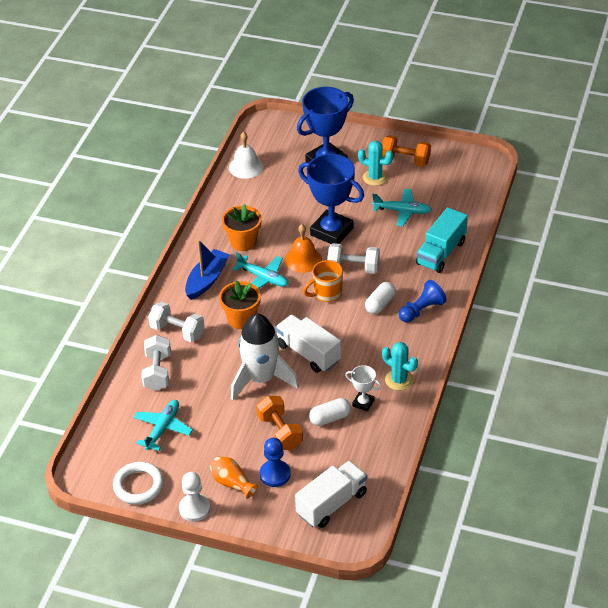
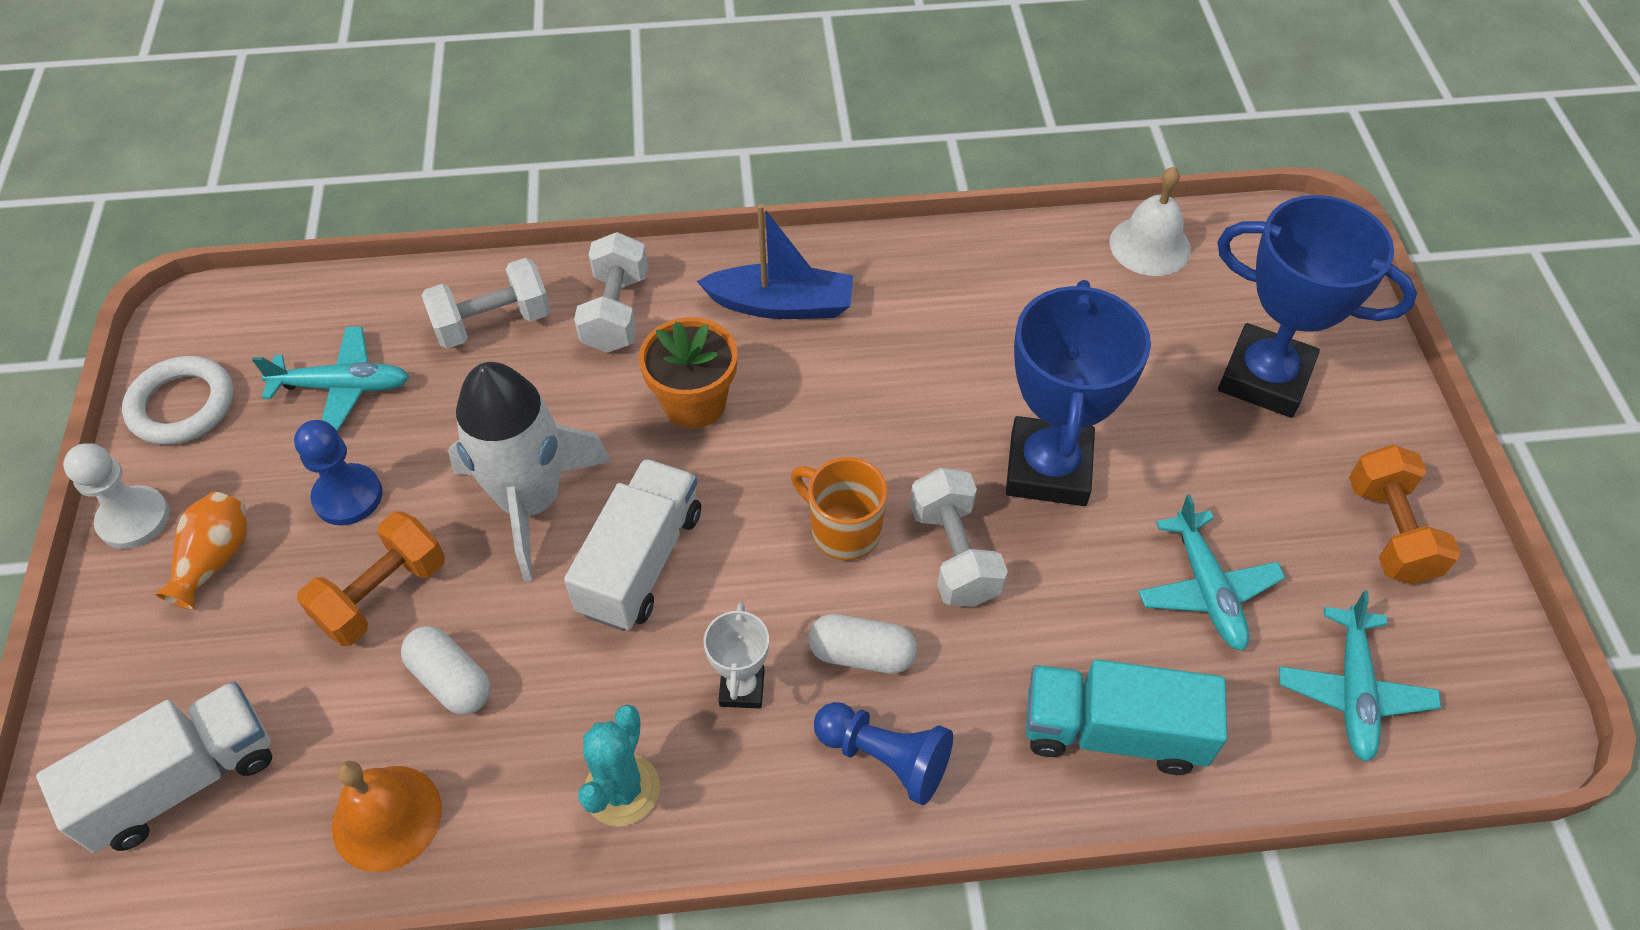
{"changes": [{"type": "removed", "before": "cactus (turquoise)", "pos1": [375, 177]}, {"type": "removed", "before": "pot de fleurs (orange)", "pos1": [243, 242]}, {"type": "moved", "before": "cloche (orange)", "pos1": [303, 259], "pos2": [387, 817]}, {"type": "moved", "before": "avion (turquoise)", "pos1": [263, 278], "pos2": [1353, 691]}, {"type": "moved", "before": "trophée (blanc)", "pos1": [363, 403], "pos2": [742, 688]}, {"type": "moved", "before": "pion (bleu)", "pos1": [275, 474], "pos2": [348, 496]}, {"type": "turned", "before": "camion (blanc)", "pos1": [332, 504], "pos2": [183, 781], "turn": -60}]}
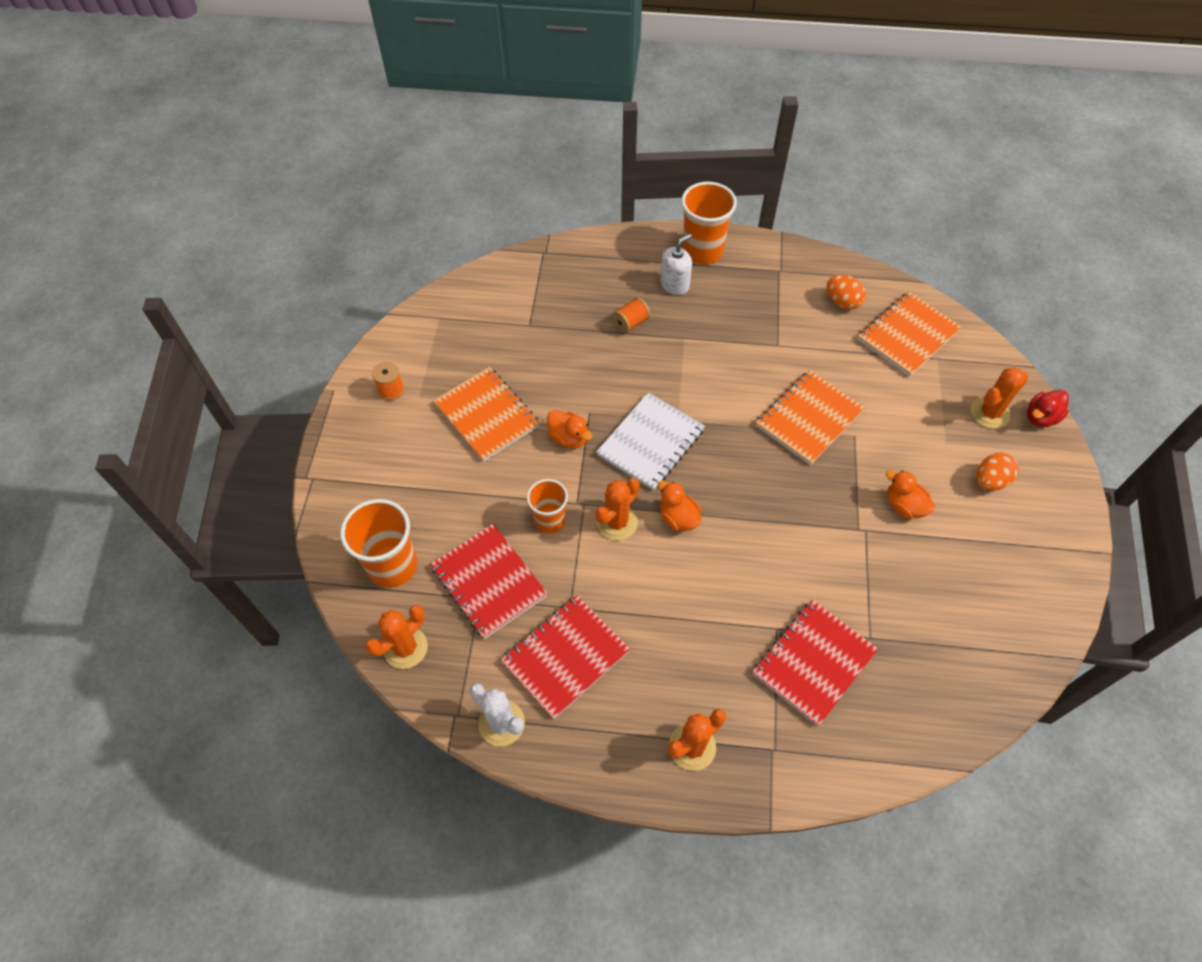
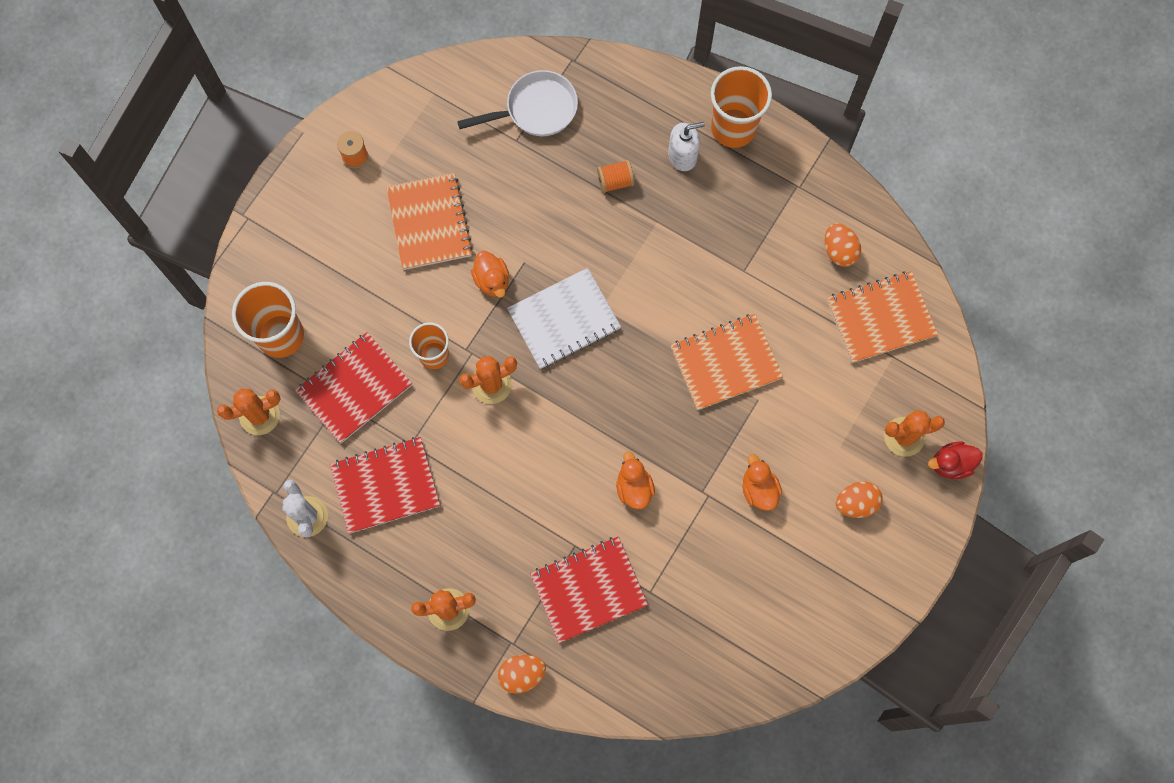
{"changes": [{"type": "moved", "before": "canard (orange)", "pos1": [678, 518], "pos2": [634, 488]}, {"type": "turned", "before": "carnet (rouge)", "pos1": [489, 581], "pos2": [354, 388], "turn": 60}, {"type": "added", "after": "poêle (blanc)", "pos2": [536, 109]}, {"type": "added", "after": "œuf (orange)", "pos2": [522, 674]}]}
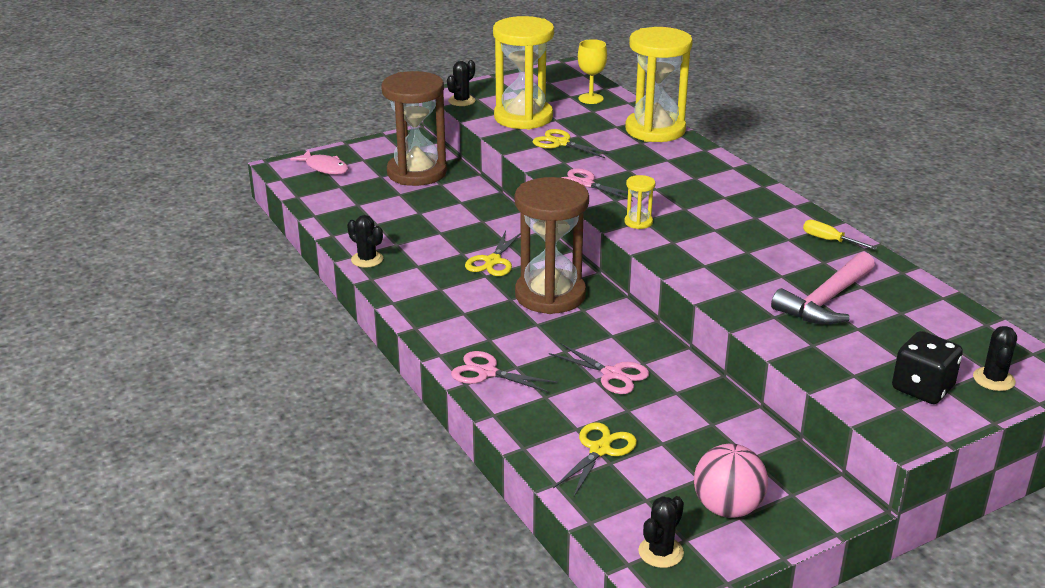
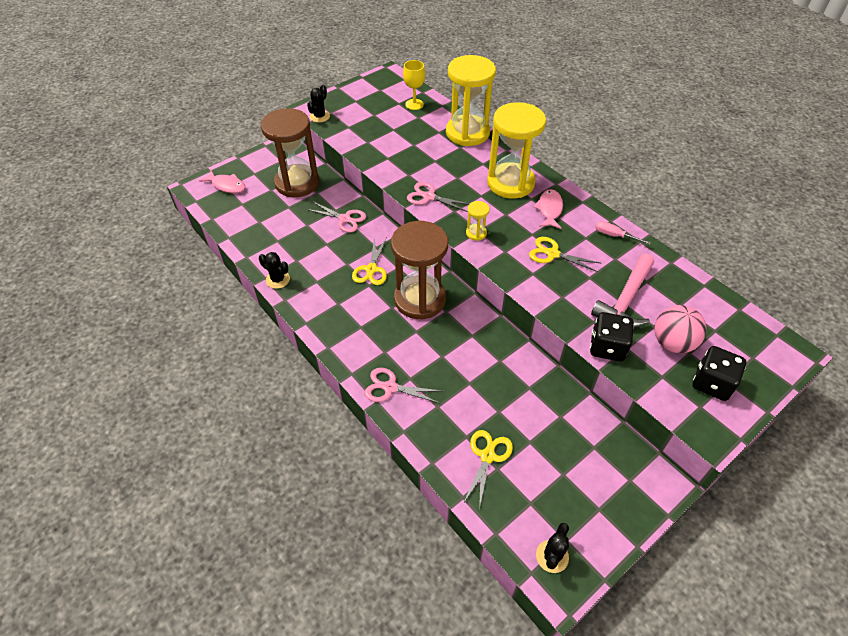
{"changes": [{"type": "moved", "before": "sablier (jaune)", "pos1": [523, 117], "pos2": [510, 183]}, {"type": "moved", "before": "ciseaux (jaune)", "pos1": [561, 143], "pos2": [552, 254]}, {"type": "recoloured", "before": "tournevis (jaune)", "after": "tournevis (rose)", "pos1": [829, 240], "pos2": [614, 235]}, {"type": "removed", "before": "cactus (noir)", "pos1": [993, 379]}, {"type": "moved", "before": "ciseaux (rose)", "pos1": [612, 374], "pos2": [344, 219]}, {"type": "moved", "before": "balle (rose)", "pos1": [727, 508], "pos2": [672, 343]}, {"type": "added", "after": "poisson (rose)", "pos2": [549, 209]}, {"type": "added", "after": "dé (noir)", "pos2": [607, 347]}]}
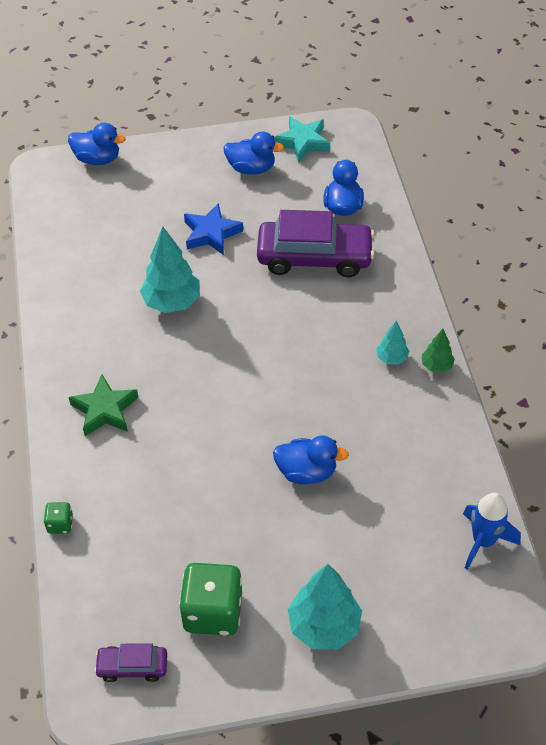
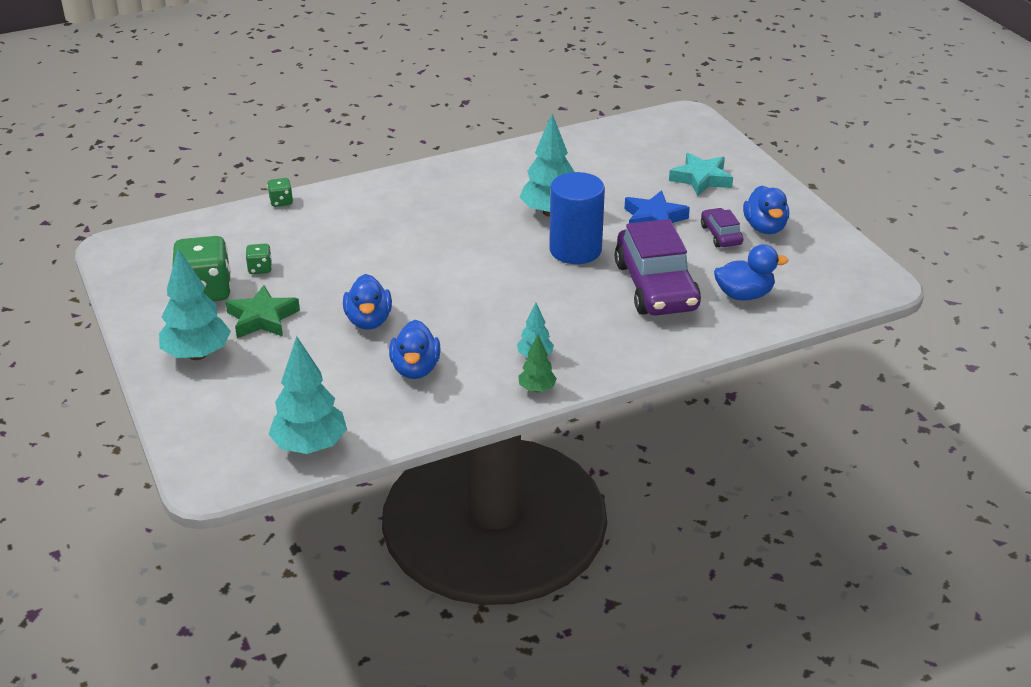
{"changes": [{"type": "moved", "before": "étoile (turquoise)", "pos1": [302, 142], "pos2": [701, 179]}, {"type": "moved", "before": "canard (bleu)", "pos1": [97, 159], "pos2": [415, 369]}, {"type": "moved", "before": "étoile (vert)", "pos1": [104, 410], "pos2": [262, 318]}, {"type": "replaced", "before": "fusée (bleu)", "after": "arbre (turquoise)", "pos1": [483, 541], "pos2": [310, 446]}, {"type": "moved", "before": "voiture (violet)", "pos1": [132, 667], "pos2": [720, 235]}, {"type": "added", "after": "cylindre (bleu)", "pos2": [575, 250]}, {"type": "added", "after": "dé (vert)", "pos2": [260, 268]}]}
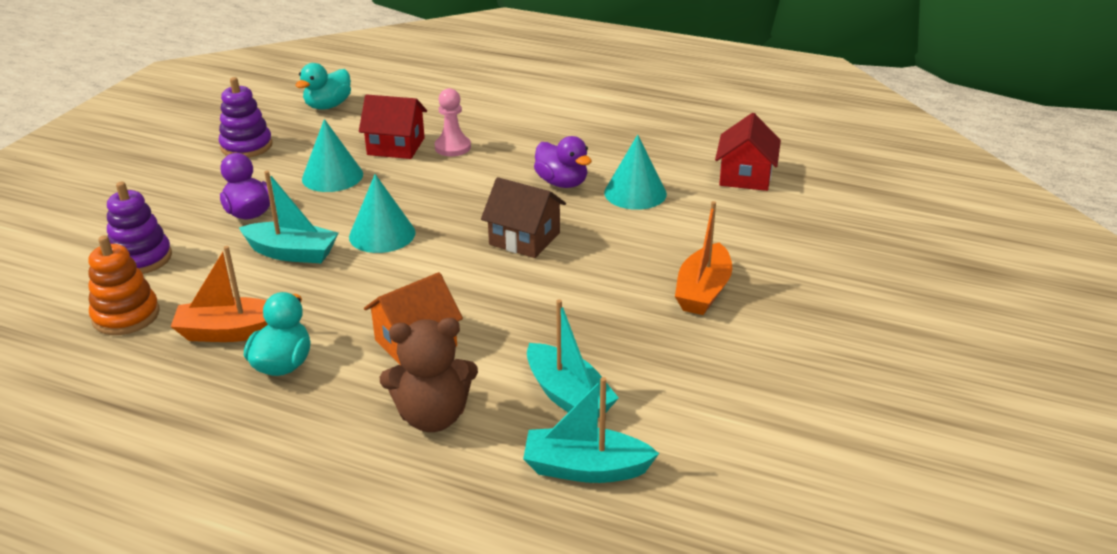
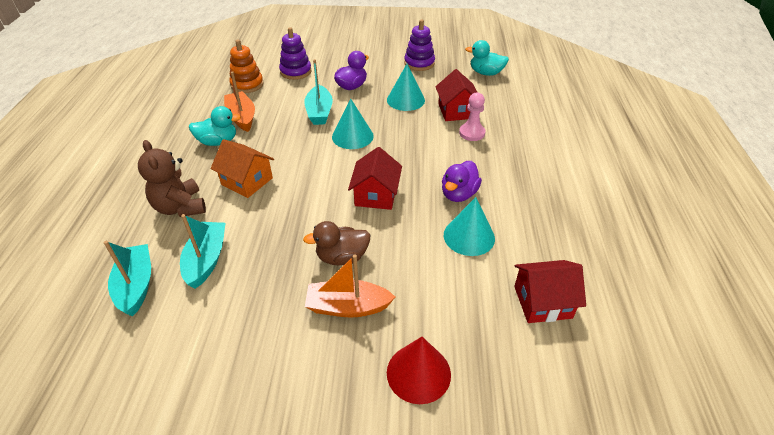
{"changes": [{"type": "recoloured", "before": "maison (marron)", "after": "maison (rouge)", "pos1": [524, 239], "pos2": [376, 195]}, {"type": "turned", "before": "bateau (turquoise)", "pos1": [568, 396], "pos2": [206, 260], "turn": 150}, {"type": "added", "after": "canard (marron)", "pos2": [342, 257]}, {"type": "added", "after": "cône (rouge)", "pos2": [418, 373]}]}
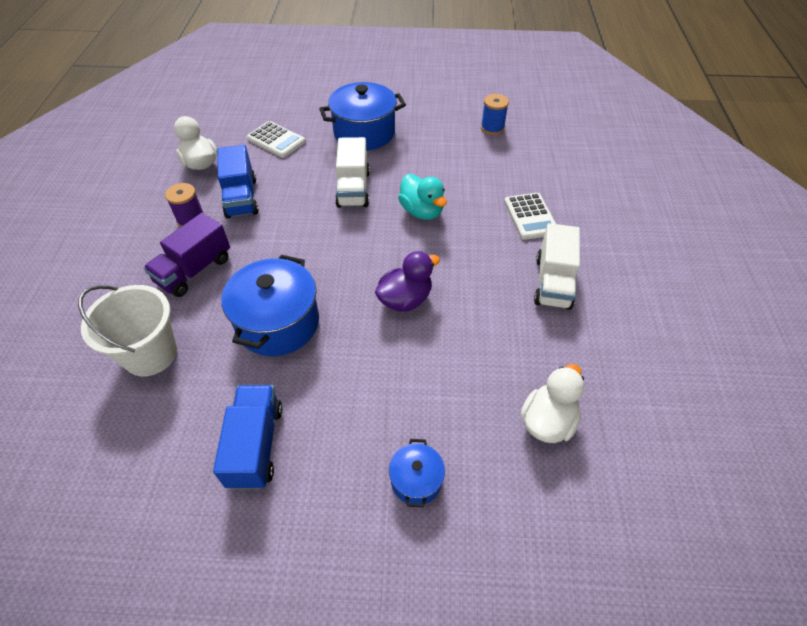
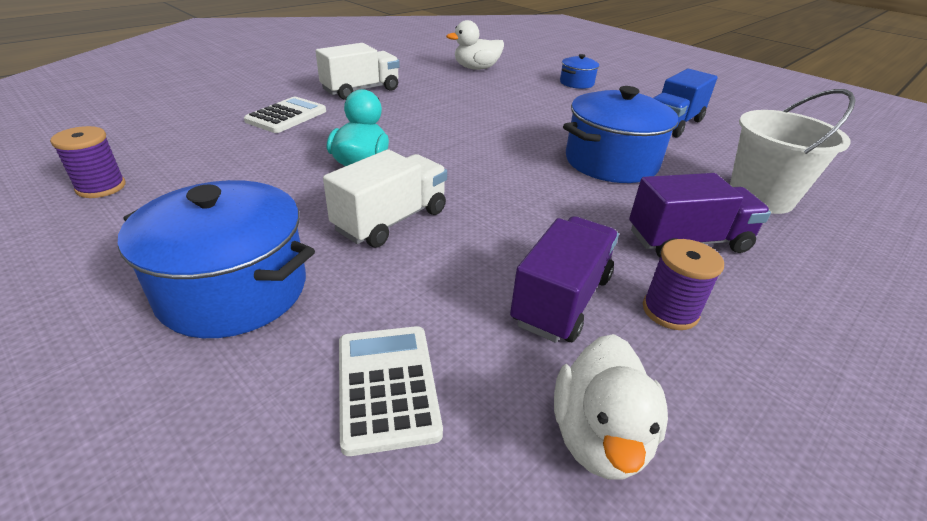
{"changes": [{"type": "recoloured", "before": "bobine (bleu)", "after": "bobine (violet)", "pos1": [492, 128], "pos2": [101, 187]}, {"type": "recoloured", "before": "camion (bleu)", "after": "camion (violet)", "pos1": [241, 198], "pos2": [561, 300]}, {"type": "removed", "before": "canard (violet)", "pos1": [405, 299]}]}
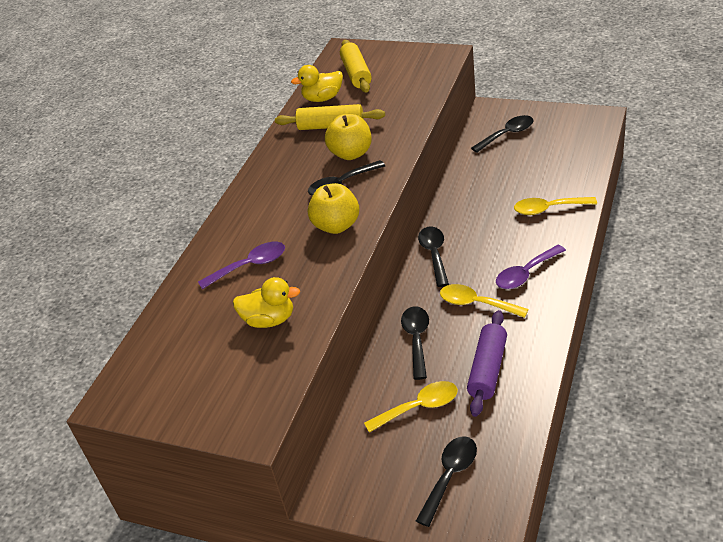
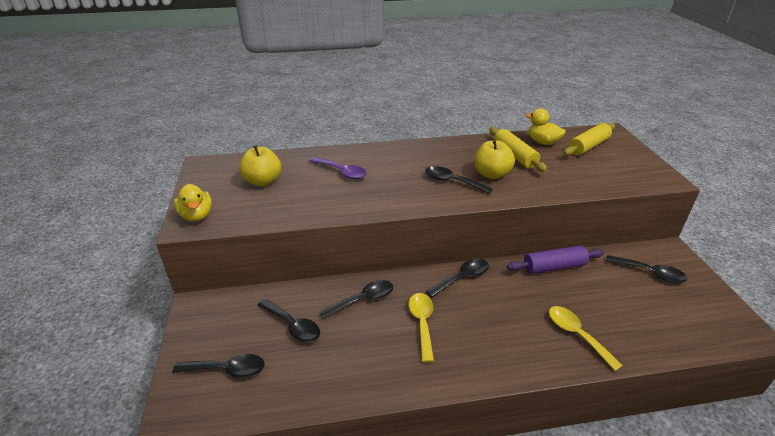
{"changes": [{"type": "moved", "before": "pomme (jaune)", "pos1": [336, 226], "pos2": [263, 181]}, {"type": "removed", "before": "cuillère (violet)", "pos1": [526, 273]}, {"type": "moved", "before": "canard (jaune)", "pos1": [269, 320], "pos2": [197, 215]}, {"type": "moved", "before": "rouleau à pâtisserie (violet)", "pos1": [487, 369], "pos2": [553, 267]}, {"type": "recoloured", "before": "cuillère (jaune)", "after": "cuillère (noir)", "pos1": [419, 407], "pos2": [293, 326]}]}
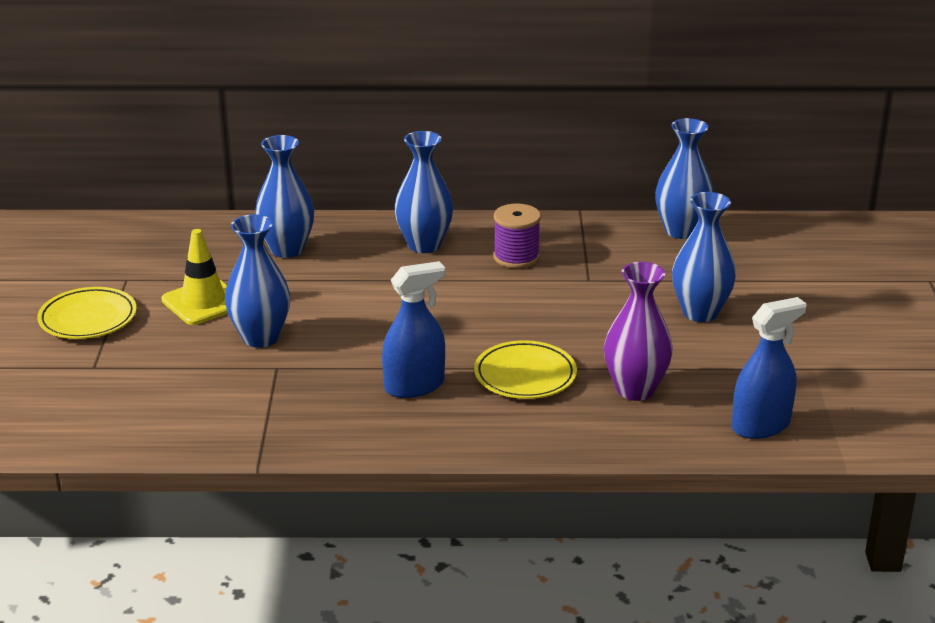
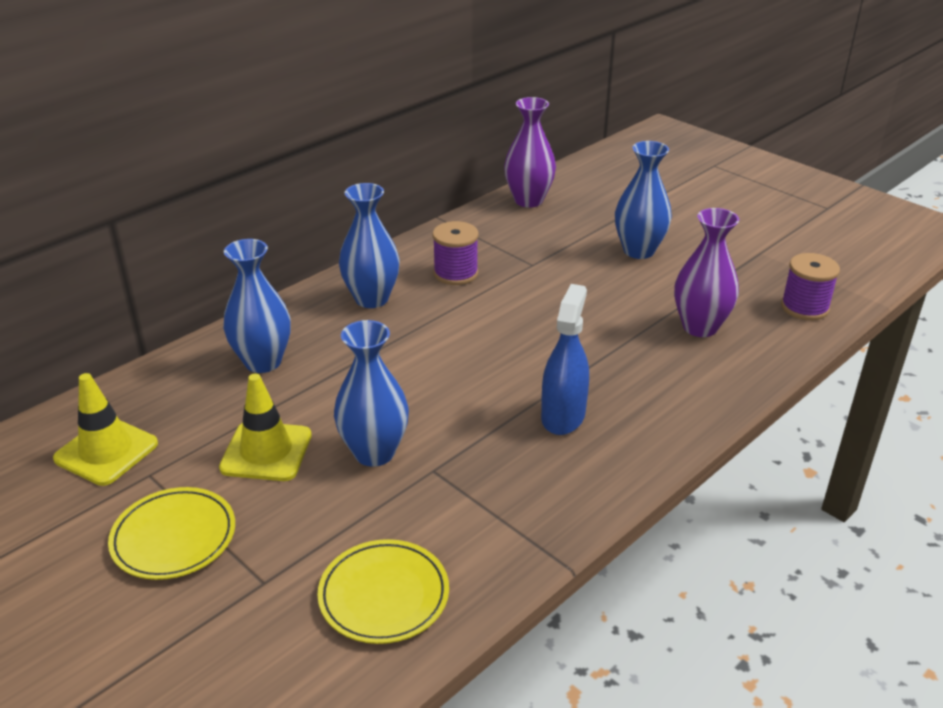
{"changes": [{"type": "recoloured", "before": "vase (bleu)", "after": "vase (violet)", "pos1": [681, 231], "pos2": [528, 200]}, {"type": "replaced", "before": "vaporisateur (bleu)", "after": "bobine (violet)", "pos1": [760, 425], "pos2": [804, 307]}, {"type": "moved", "before": "assiette (jaune)", "pos1": [525, 375], "pos2": [384, 595]}, {"type": "added", "after": "cône de chantier (jaune)", "pos2": [106, 451]}]}
